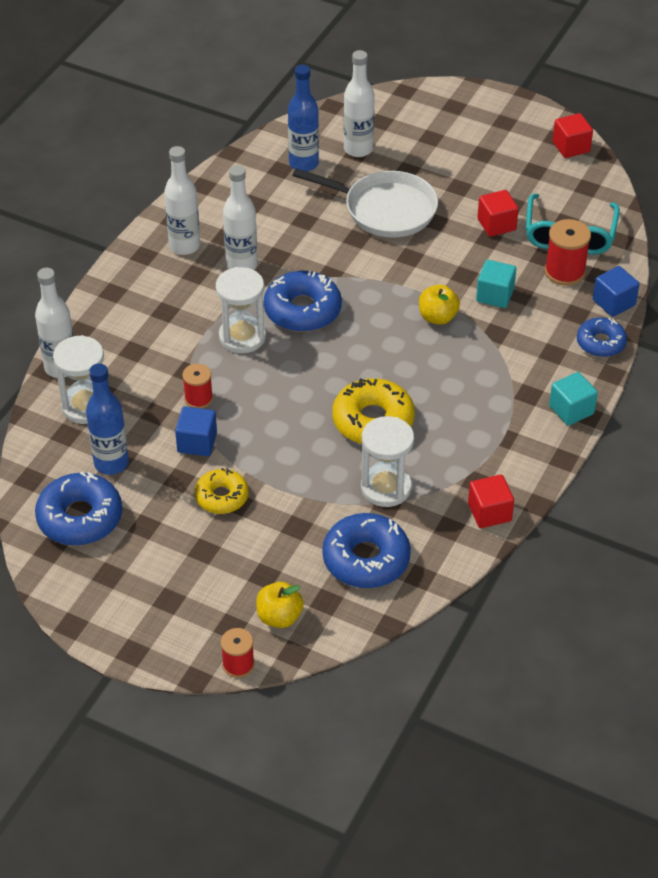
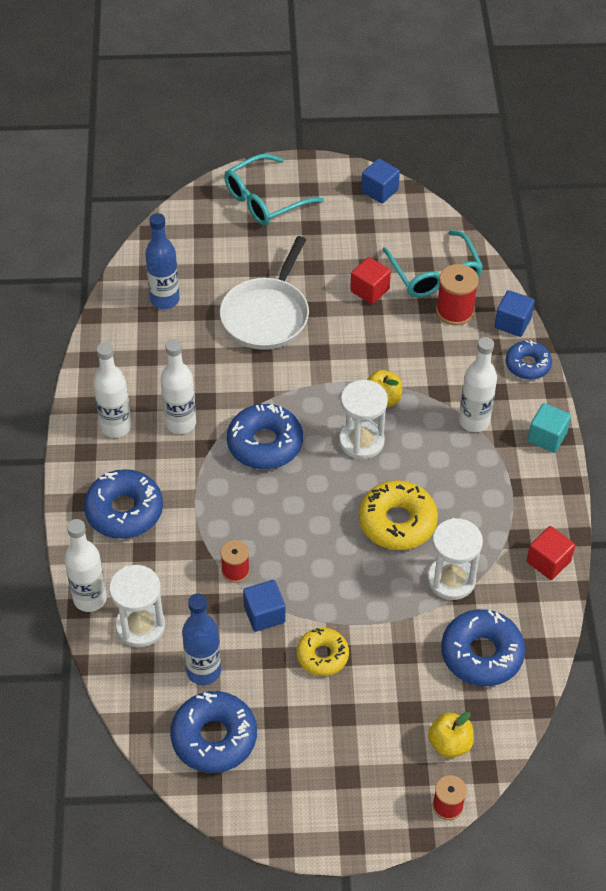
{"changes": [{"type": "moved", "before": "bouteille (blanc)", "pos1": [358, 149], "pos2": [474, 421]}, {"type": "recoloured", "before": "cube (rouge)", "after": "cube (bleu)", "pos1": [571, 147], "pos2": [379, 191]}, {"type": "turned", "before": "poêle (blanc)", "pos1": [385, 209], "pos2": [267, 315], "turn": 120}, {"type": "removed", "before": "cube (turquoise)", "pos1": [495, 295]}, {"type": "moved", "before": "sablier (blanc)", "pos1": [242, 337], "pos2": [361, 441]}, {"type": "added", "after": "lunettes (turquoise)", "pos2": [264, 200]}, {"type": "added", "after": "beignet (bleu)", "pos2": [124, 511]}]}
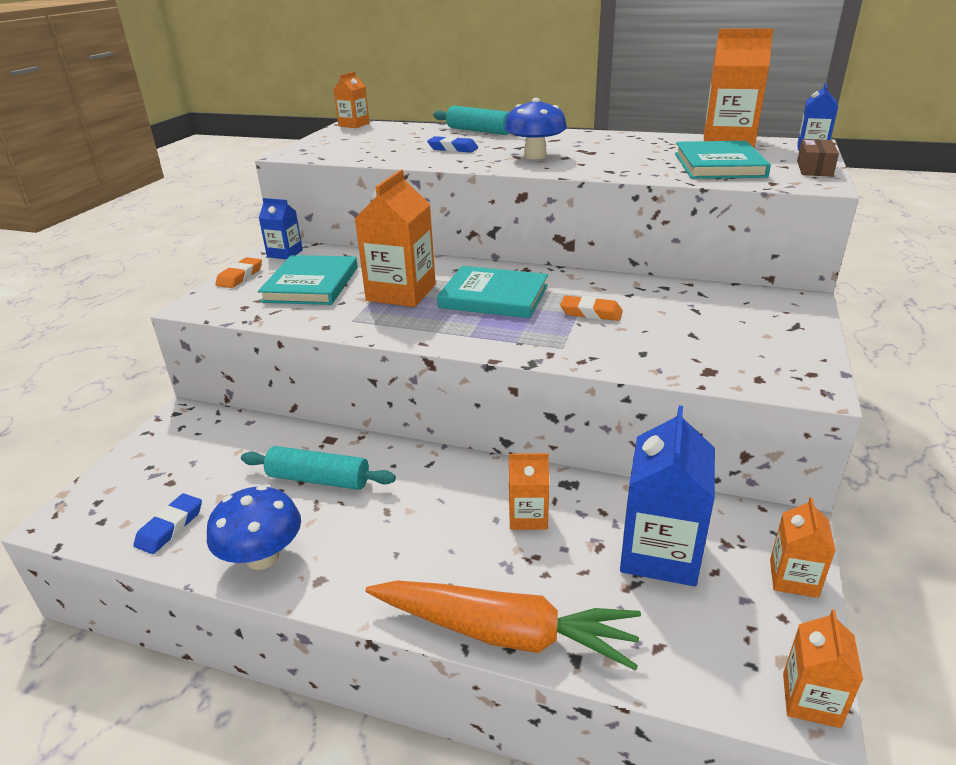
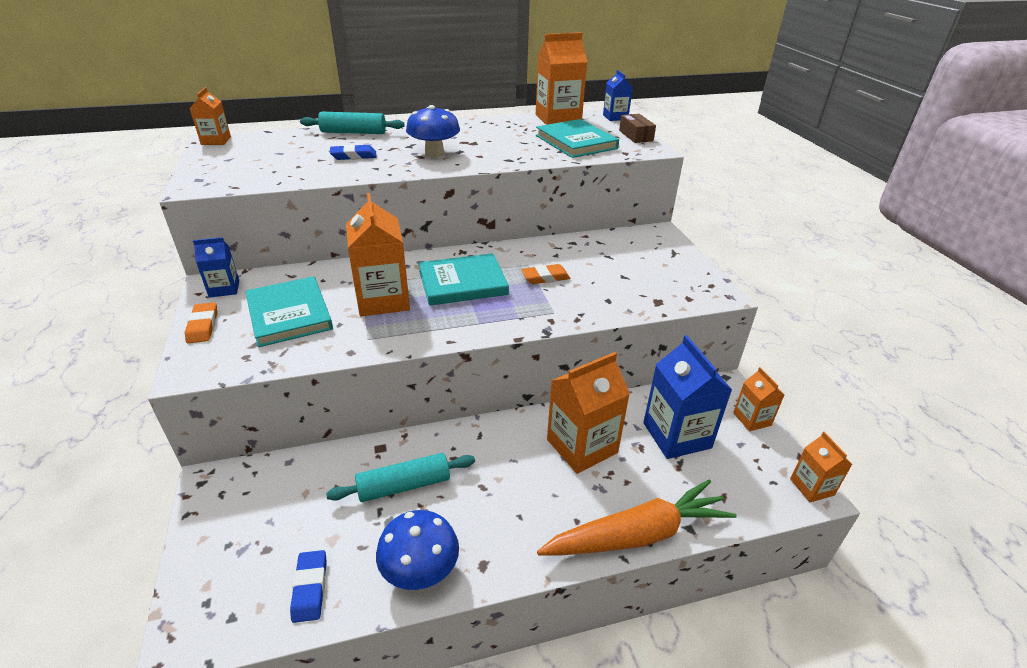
{"changes": [{"type": "resized", "before": "brique de lait (orange)", "pos1": [528, 516], "pos2": [582, 446], "scale": 1.81}]}
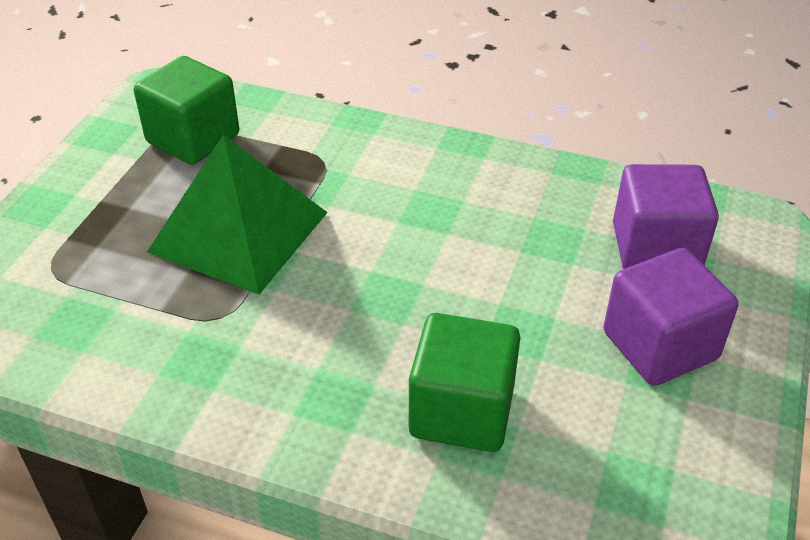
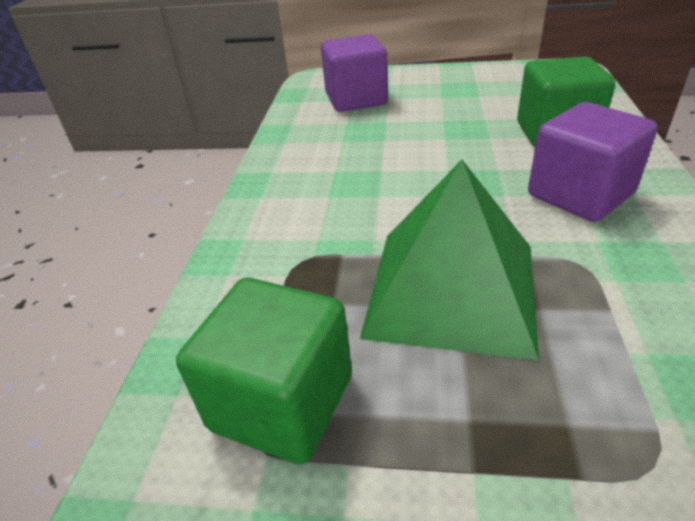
{"changes": [{"type": "moved", "before": "cube (violet)", "pos1": [660, 345], "pos2": [580, 195]}]}
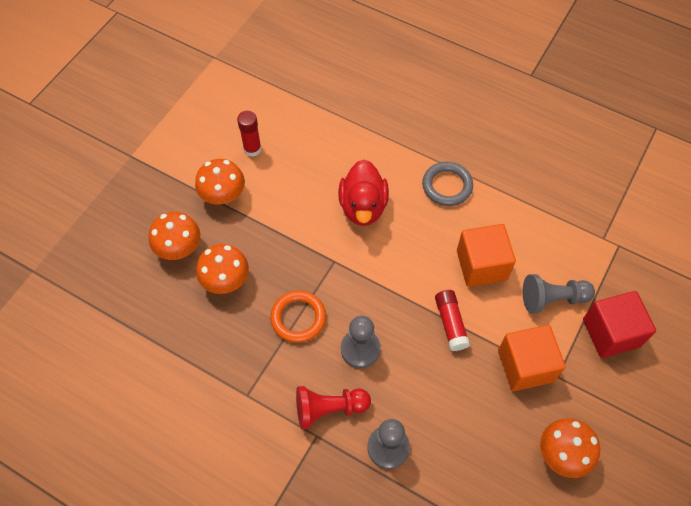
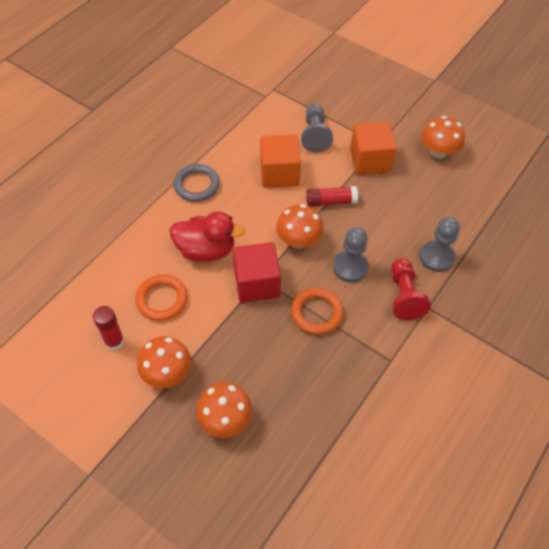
{"changes": [{"type": "moved", "before": "champignon (orange)", "pos1": [225, 280], "pos2": [298, 240]}, {"type": "moved", "before": "cube (rouge)", "pos1": [611, 333], "pos2": [257, 283]}, {"type": "added", "after": "anneau (orange)", "pos2": [162, 299]}]}
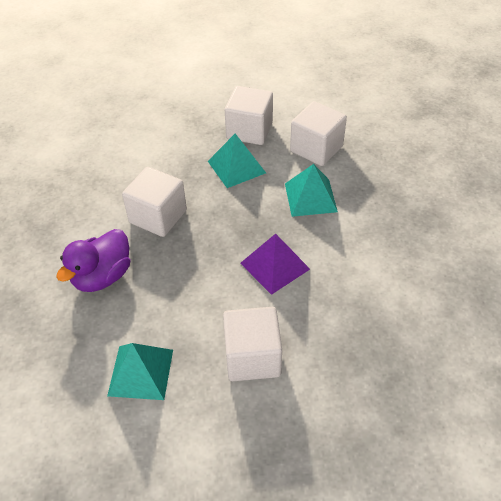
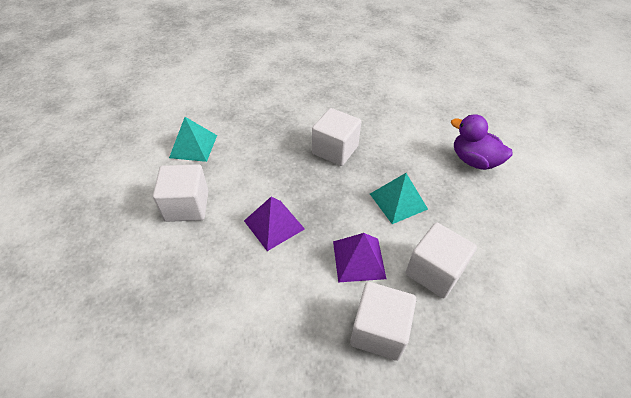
{"changes": [{"type": "moved", "before": "cube (blanc)", "pos1": [249, 130], "pos2": [379, 331]}, {"type": "recoloured", "before": "pyramide (turquoise)", "after": "pyramide (violet)", "pos1": [310, 197], "pos2": [359, 259]}, {"type": "moved", "before": "canard (violet)", "pos1": [102, 276], "pos2": [474, 161]}]}
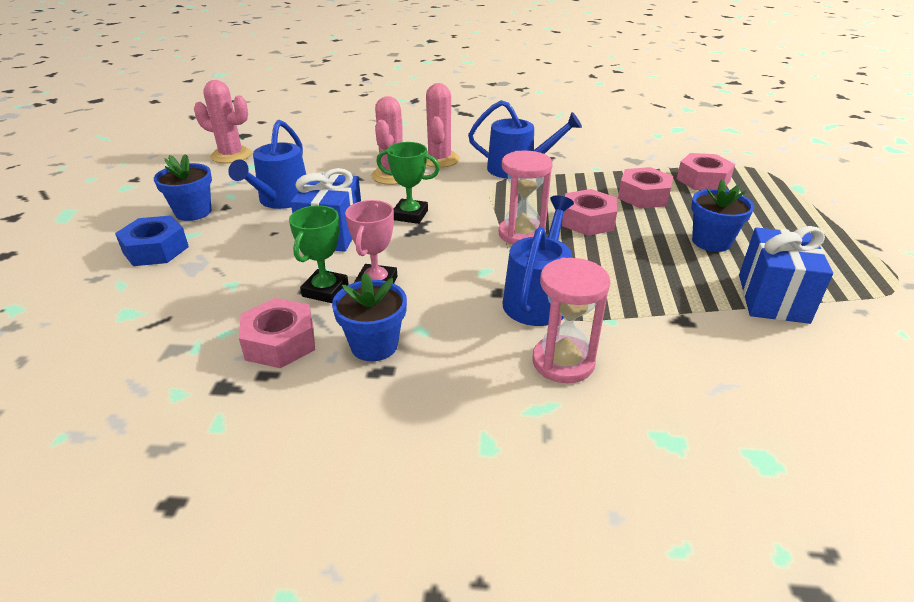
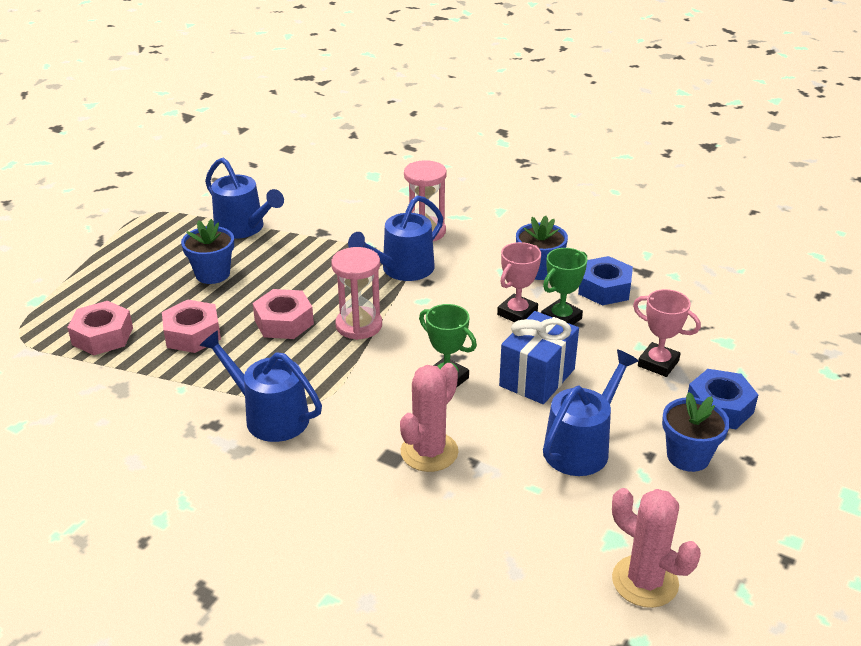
{"changes": [{"type": "removed", "before": "cactus (rose)", "pos1": [439, 159]}, {"type": "replaced", "before": "cadeau (bleu)", "after": "arrosoir (bleu)", "pos1": [772, 298], "pos2": [243, 228]}, {"type": "recoloured", "before": "écrou (rose)", "after": "écrou (bleu)", "pos1": [280, 342], "pos2": [604, 289]}, {"type": "added", "after": "trophée (rose)", "pos2": [658, 363]}]}
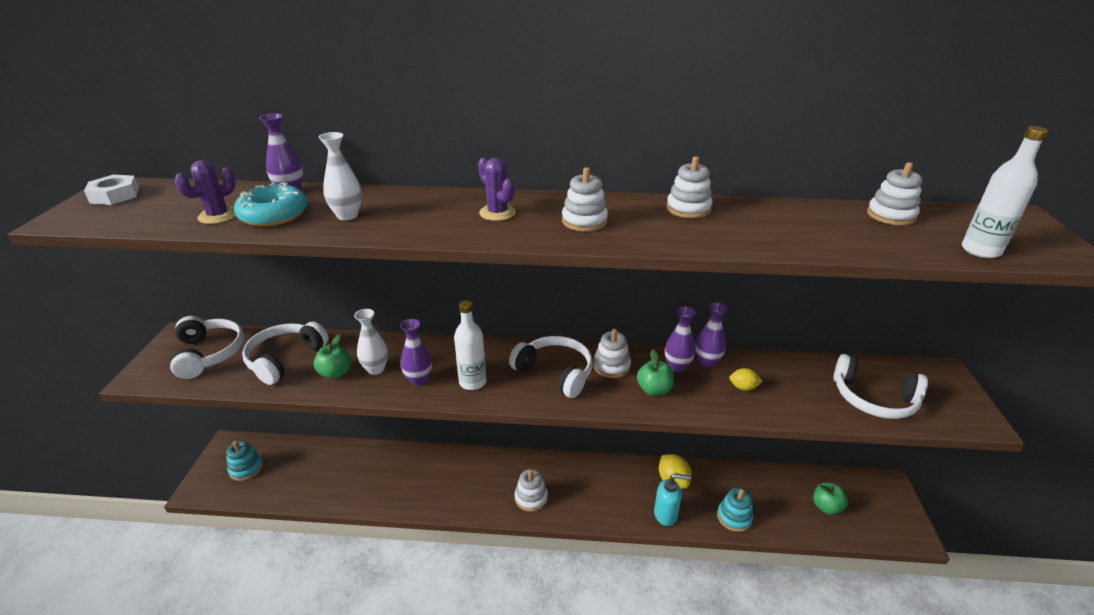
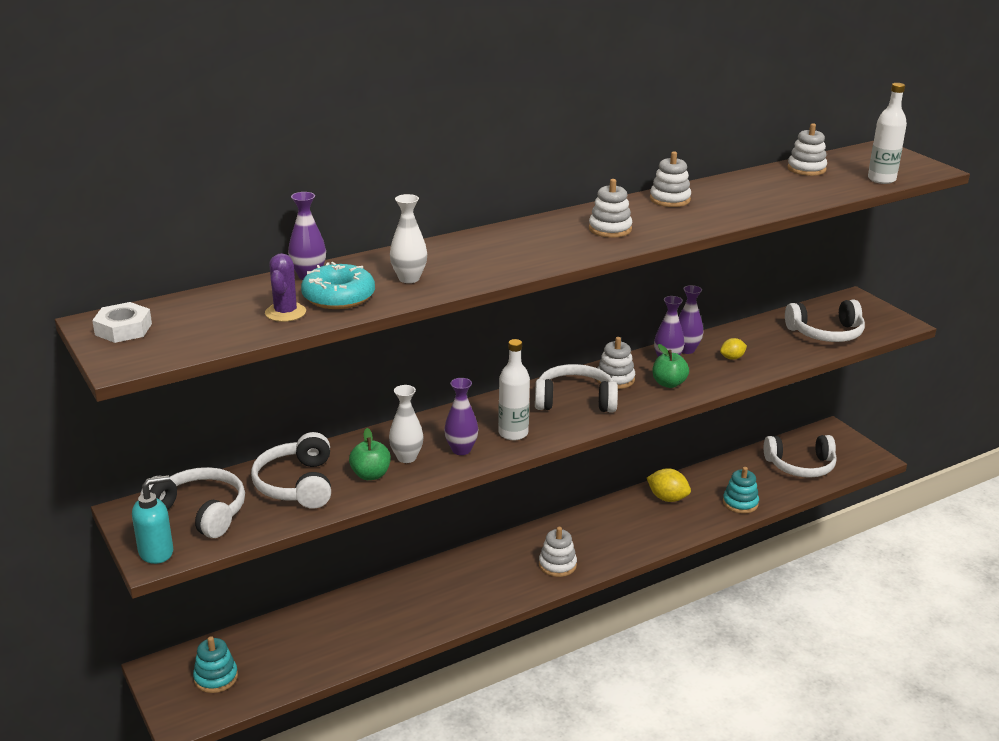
{"changes": [{"type": "removed", "before": "cactus (violet)", "pos1": [497, 213]}, {"type": "moved", "before": "distributeur de savon (turquoise)", "pos1": [666, 514], "pos2": [157, 552]}, {"type": "replaced", "before": "pomme (vert)", "after": "casque audio (blanc)", "pos1": [826, 507], "pos2": [800, 466]}]}
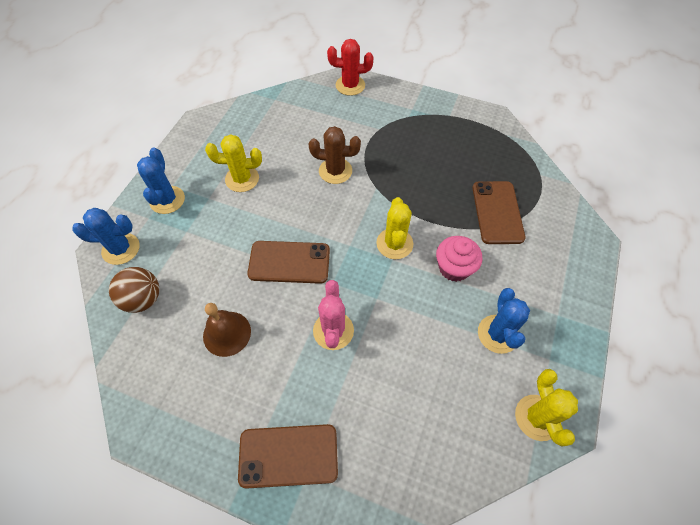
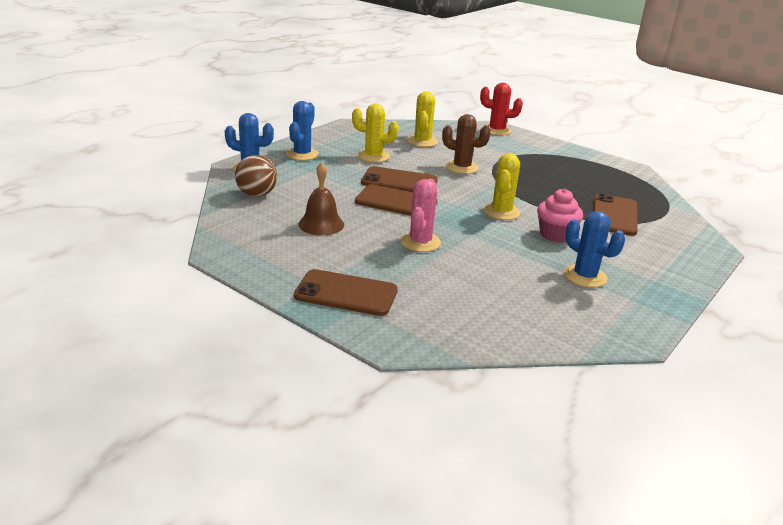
{"changes": [{"type": "turned", "before": "cactus (bleu)", "pos1": [498, 334], "pos2": [585, 276], "turn": -60}, {"type": "moved", "before": "cactus (jaune)", "pos1": [537, 417], "pos2": [422, 141]}, {"type": "added", "after": "téléphone (marron)", "pos2": [399, 181]}]}
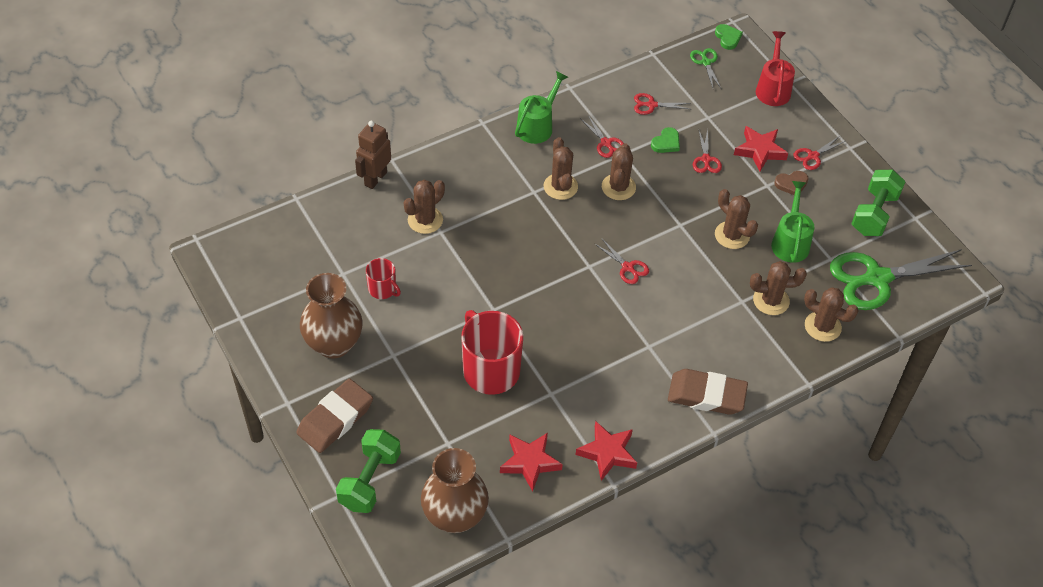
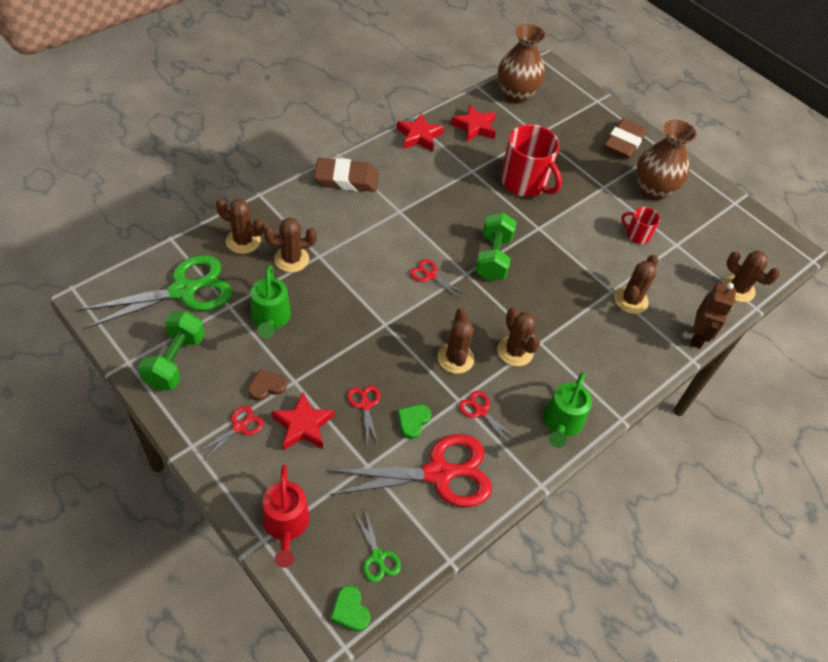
{"changes": [{"type": "resized", "before": "ciseaux (rouge)", "pos1": [651, 105], "pos2": [438, 474], "scale": 2.26}, {"type": "moved", "before": "cactus (marron)", "pos1": [732, 235], "pos2": [738, 289]}, {"type": "moved", "before": "haltère (vert)", "pos1": [370, 480], "pos2": [493, 258]}]}
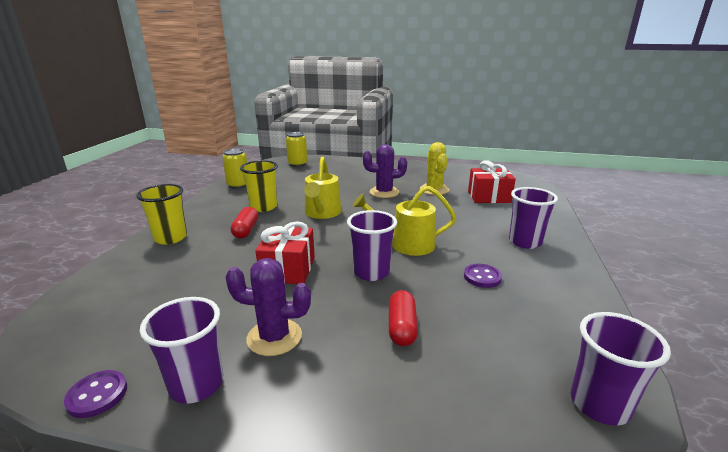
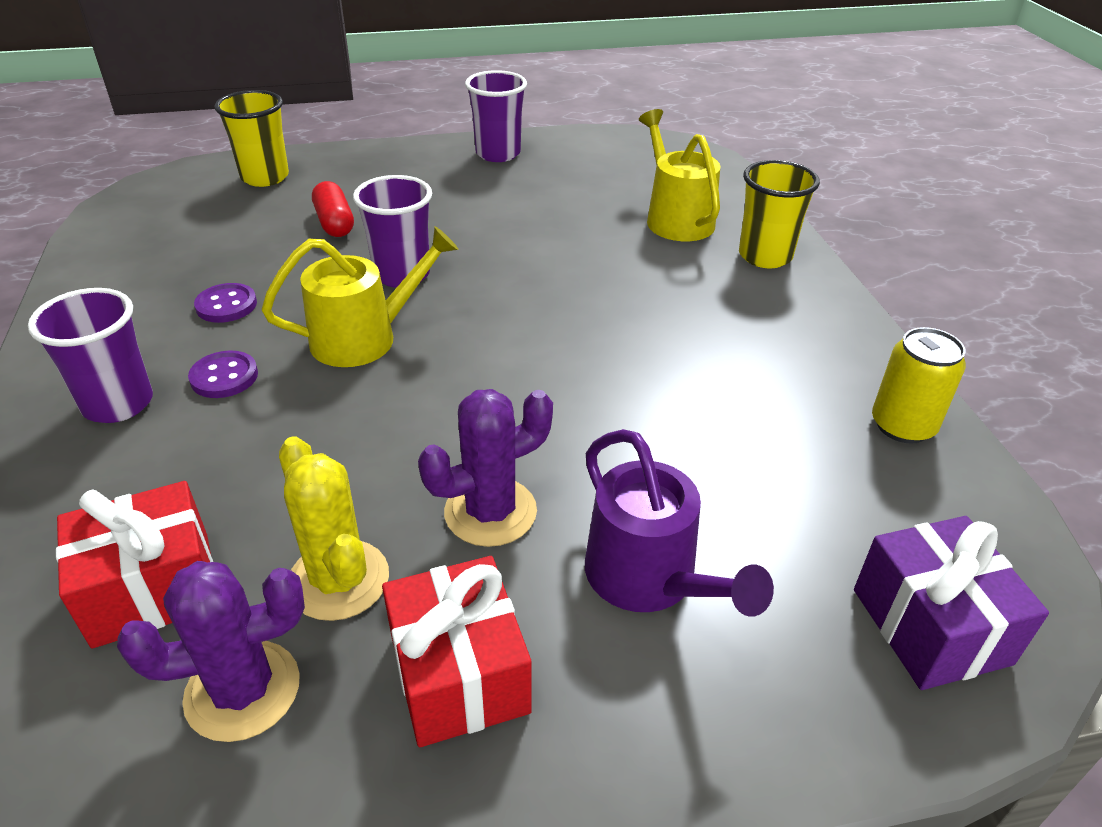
{"changes": [{"type": "replaced", "before": "canette (jaune)", "after": "cadeau (violet)", "pos1": [297, 164], "pos2": [930, 626]}, {"type": "moved", "before": "arrosoir (jaune)", "pos1": [322, 213], "pos2": [676, 219]}, {"type": "moved", "before": "gobelet (jaune)", "pos1": [263, 207], "pos2": [265, 177]}, {"type": "removed", "before": "gélule (rouge)", "pos1": [246, 230]}, {"type": "moved", "before": "cadeau (rouge)", "pos1": [288, 269], "pos2": [459, 674]}, {"type": "moved", "before": "cactus (violet)", "pos1": [274, 337], "pos2": [242, 690]}, {"type": "removed", "before": "gobelet (violet)", "pos1": [599, 404]}, {"type": "moved", "before": "bouton (violet)", "pos1": [97, 395], "pos2": [224, 377]}, {"type": "added", "after": "arrosoir (violet)", "pos2": [649, 579]}]}
